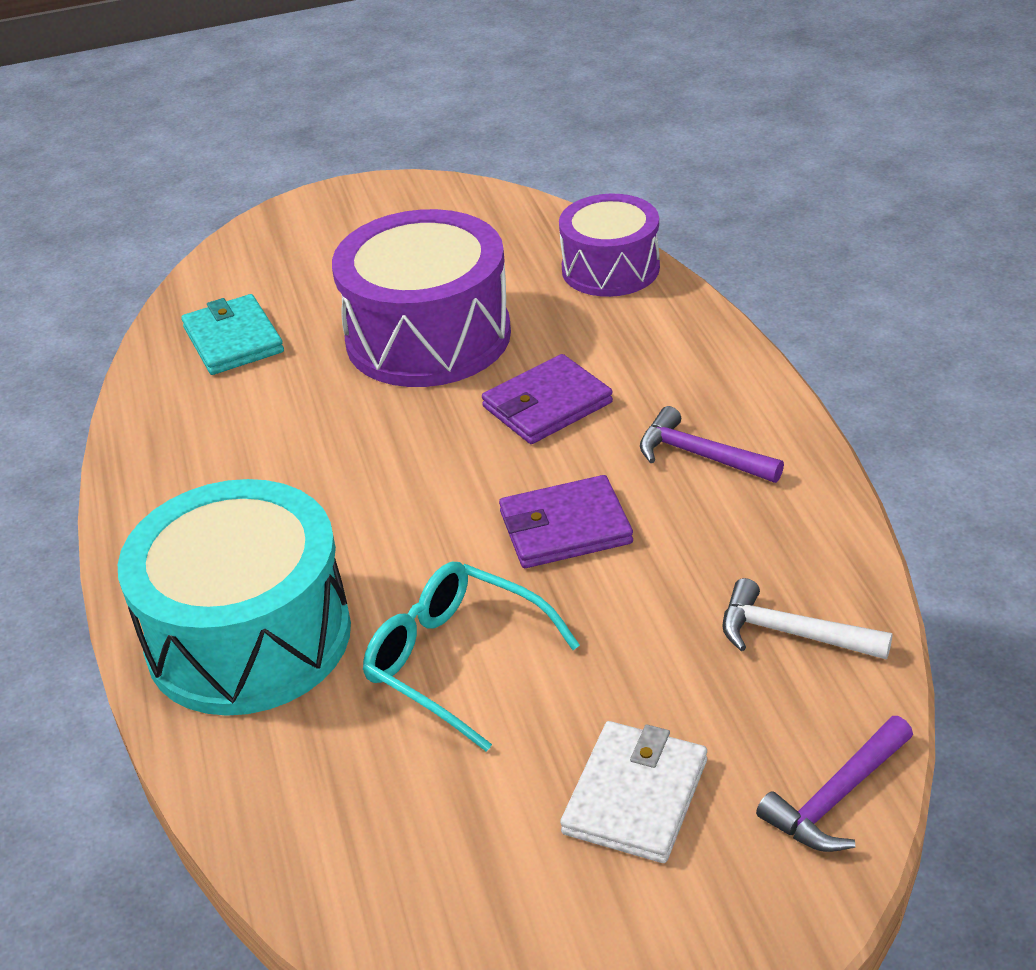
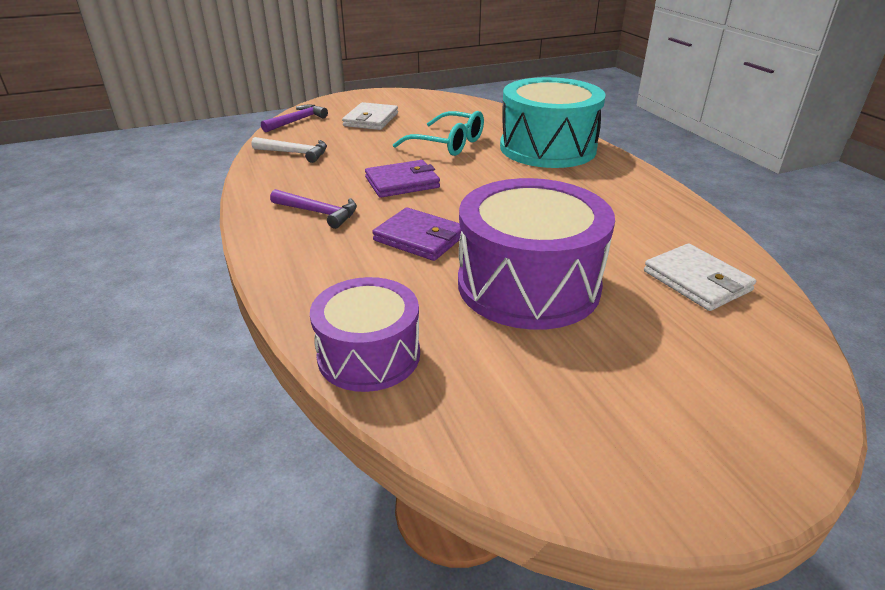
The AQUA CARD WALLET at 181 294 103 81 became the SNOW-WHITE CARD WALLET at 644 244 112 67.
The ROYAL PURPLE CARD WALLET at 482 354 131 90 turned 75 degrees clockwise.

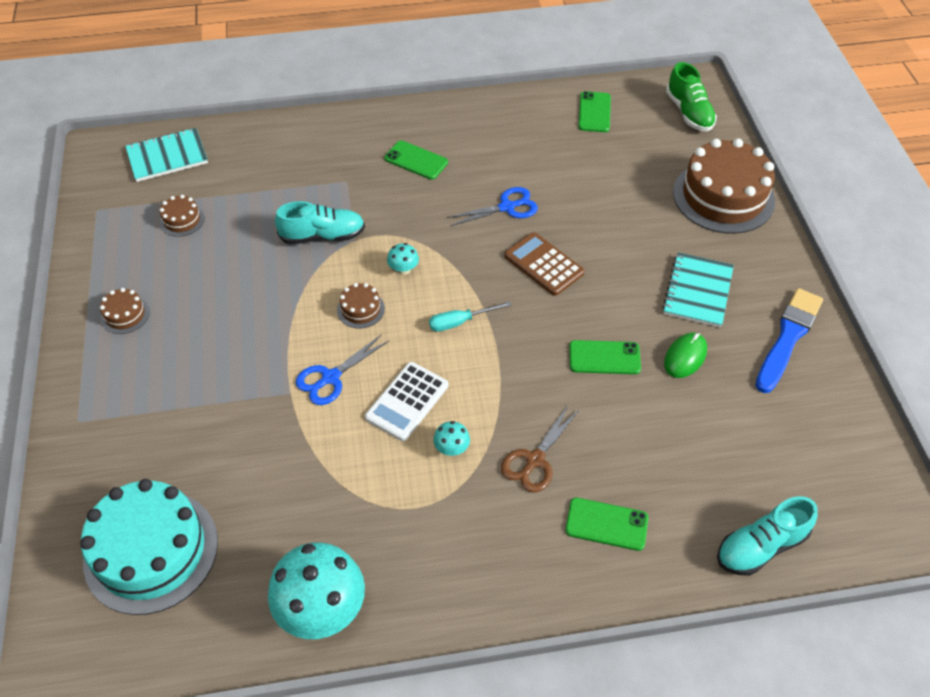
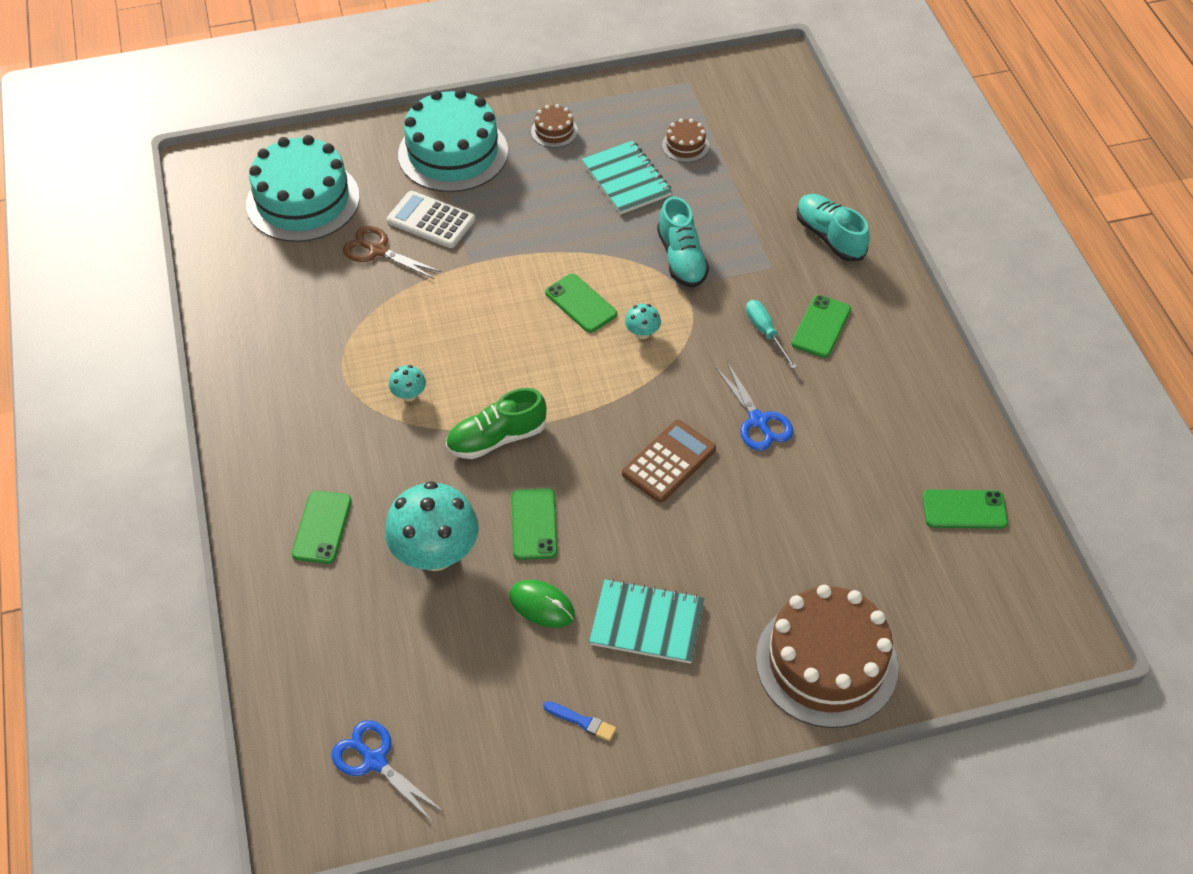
The GREEN SHOE moved from 666 62 51 70 to 446 388 101 71.
The AQUA EXERCISE BOOK moved from 125 128 83 54 to 582 140 90 75.
The RUSSET CAKE at 337 283 48 45 was replaced by the GREEN MOBILE PHONE at 545 274 72 59.
The ROYAL BLUE BRUSH at 756 288 67 105 changed to 0.44 times the size.
The AQUA SCREWDRIVER moved from 429 301 82 31 to 746 300 51 69.
The ROYAL BLUE SHEARS moved from 296 334 93 71 to 332 720 113 103.
The SNOW-WHITE CALCULATOR moved from 365 362 83 79 to 387 191 88 57.
The RUSSET SHEARS moved from 501 404 79 89 to 343 226 98 53.
The AQUA SHOE moved from 717 496 101 80 to 796 194 74 67.
The AQUA TOADSTOOL moved from 268 542 97 97 to 385 481 94 90.
The AQUA CAKE at 398 89 110 103 appeared.

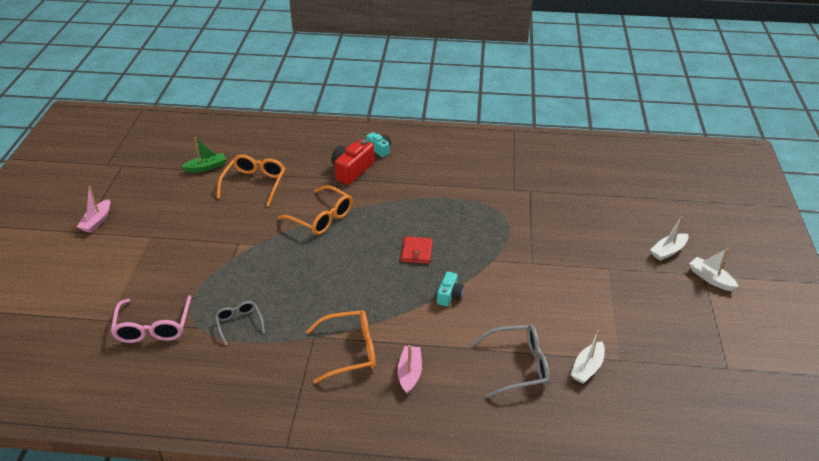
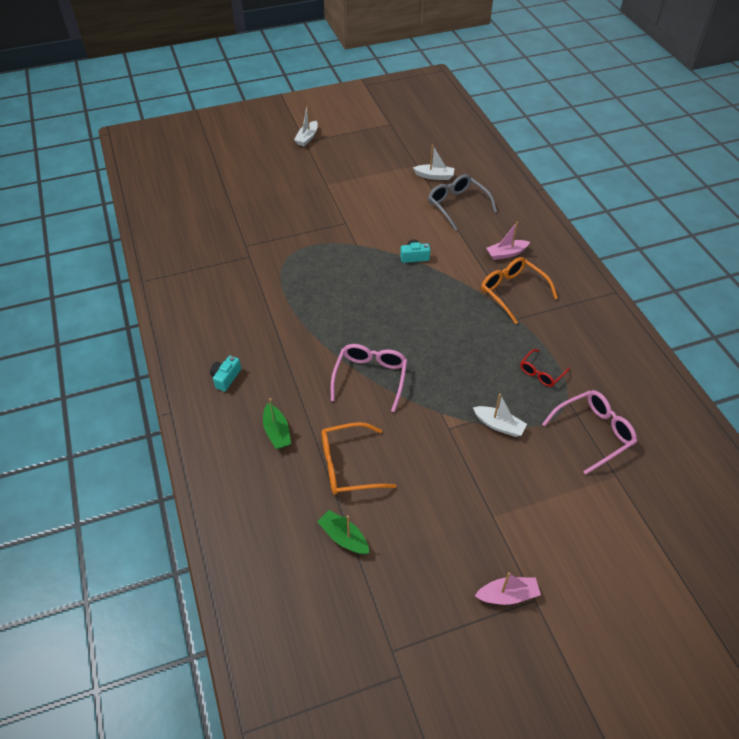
The CRIMSON PHOTO CAMERA at 331 139 44 46 disappeared.
The ORANGE GLASSES at 278 185 75 50 became the ROSY GLASSES at 331 344 76 68.
The SNOW-WHITE SAILBOAT moved from 650 216 38 45 to 473 394 54 43.
The CRIMSON CARD WALLET at 401 236 32 28 disappeared.
The GREY GLASSES at 215 301 50 44 became the CRIMSON GLASSES at 520 349 50 38.
The GREEN SAILBOAT at 263 398 28 51 appeared.

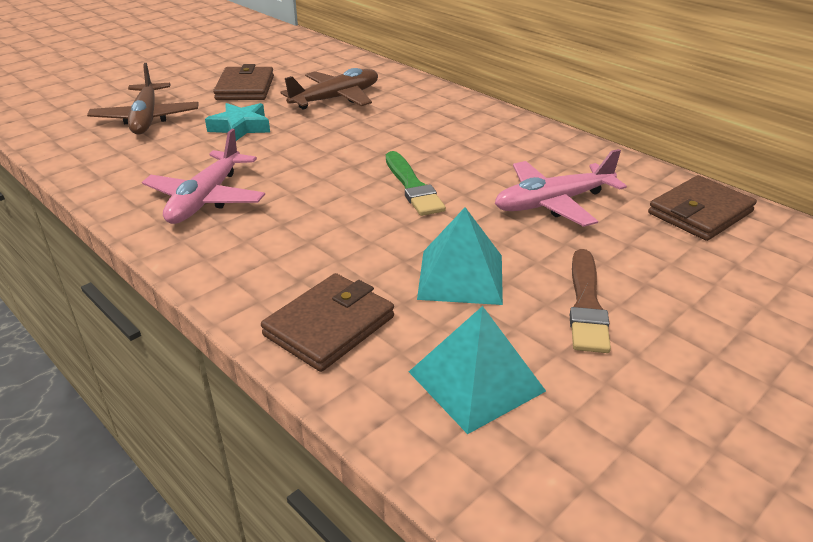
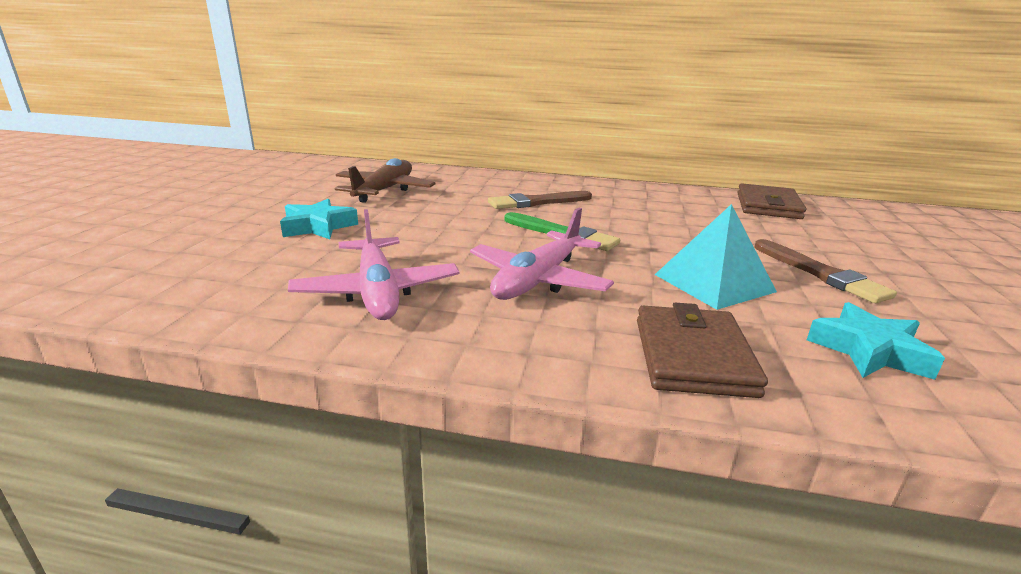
The RUSSET TOY PLANE at 87 63 112 72 disappeared.
The RUSSET CARD WALLET at 213 64 61 36 disappeared.
The ROSY TOY PLANE moved from 495 149 132 78 to 470 208 144 92.
The AQUA PYRAMID at 409 306 137 128 was replaced by the AQUA STAR SHAPE at 807 302 138 78.
The RUSSET BRUSH at 488 191 104 18 appeared.

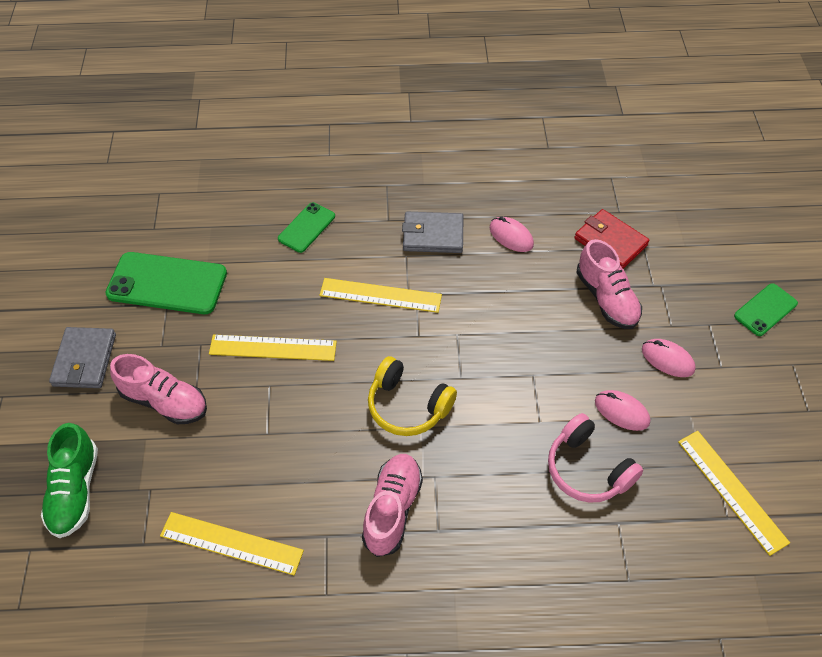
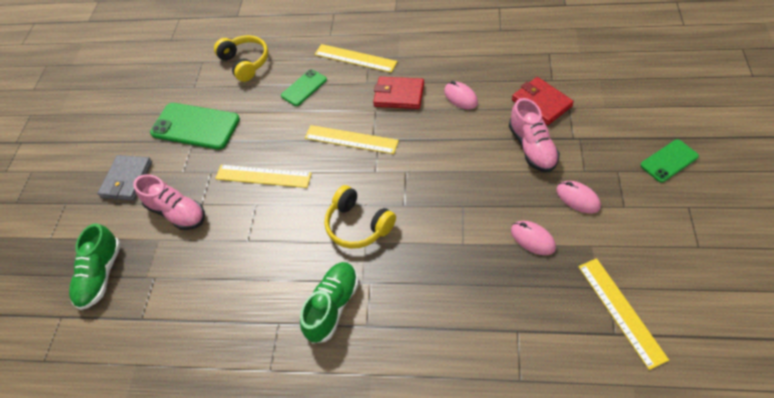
The GREY CARD WALLET at 402 212 62 41 became the CRIMSON CARD WALLET at 373 77 51 32.
The ROSY OVER-EAR HEADPHONES at 548 413 95 90 disappeared.
The ROSY SHOE at 362 454 61 103 became the GREEN SHOE at 300 262 59 82.
The YELLOW STRAIGHTEDGE moved from 160 512 144 63 to 314 44 84 29.
The YELLOW OVER-EAR HEADPHONES at 214 35 55 47 appeared.

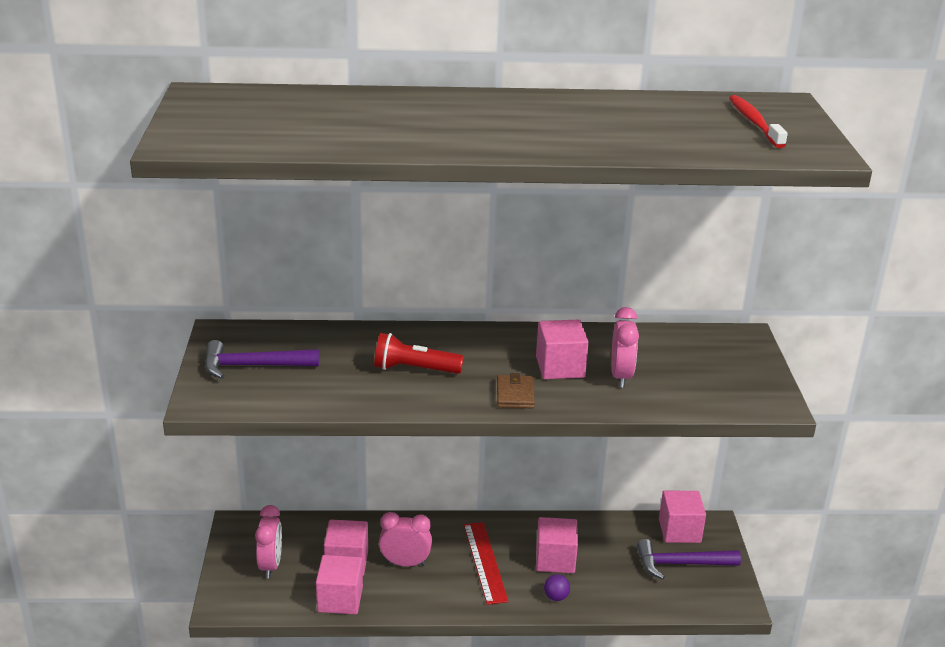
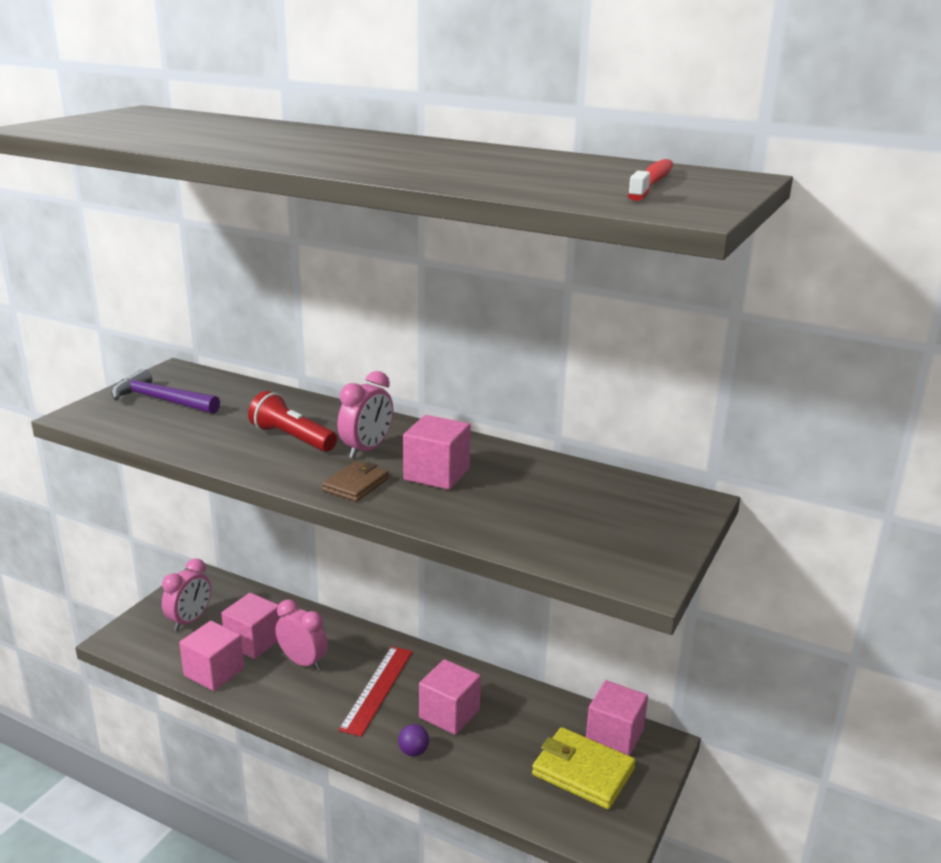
The ROSY ALARM CLOCK moved from 611 307 28 81 to 338 371 55 87.
The ROYAL PURPLE CLAW HAMMER at 637 539 104 41 was replaced by the YELLOW CARD WALLET at 532 727 104 82.

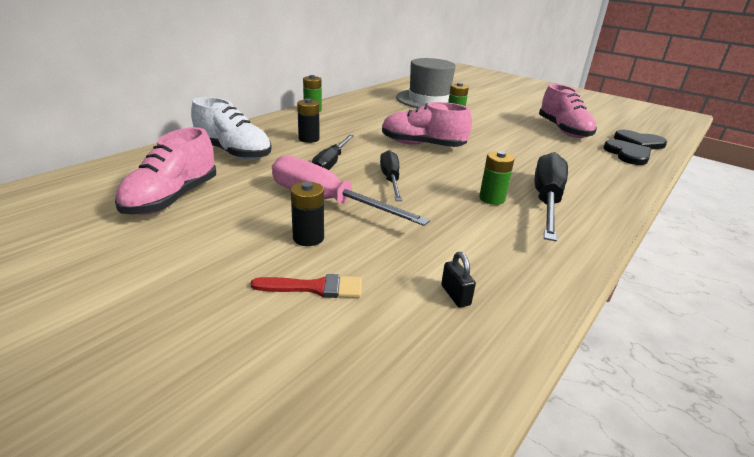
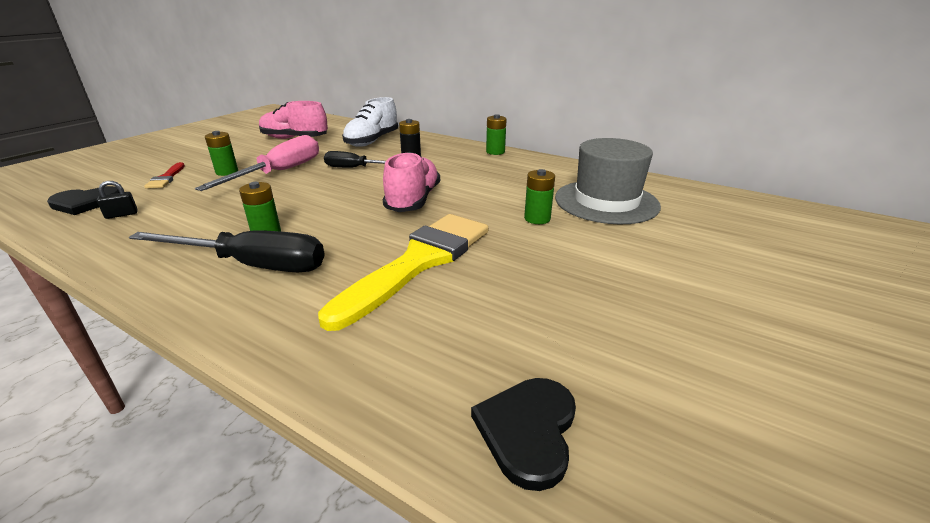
The ROSY SHOE at 539 84 58 54 disappeared.
The JET-BLACK LOVE HEART moved from 604 139 47 26 to 47 186 73 29.
The JET-BLACK SCREWDRIVER at 380 150 22 51 disappeared.
The JET-BLACK BATTERY at 291 182 33 64 became the GREEN BATTERY at 205 131 33 45.
The YELLOW BRUSH at 318 214 170 117 appeared.

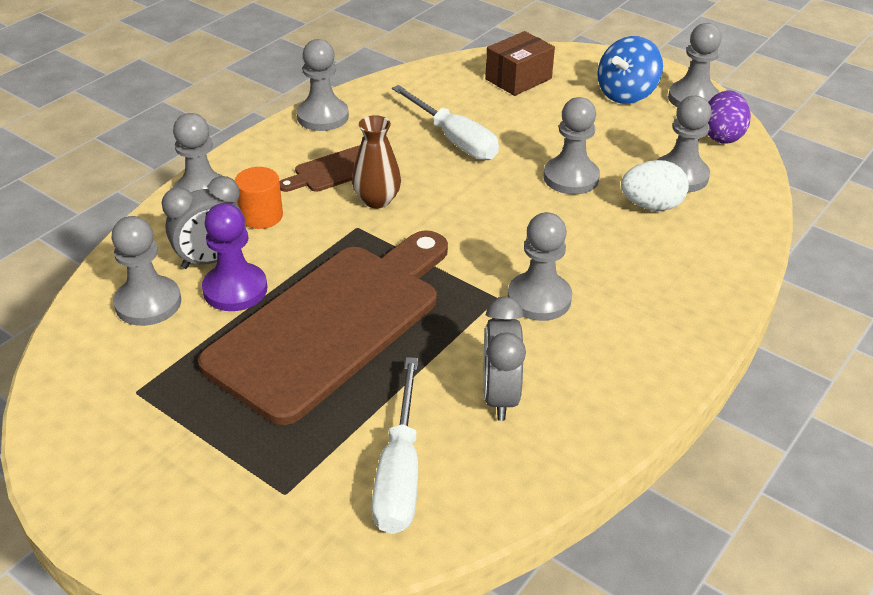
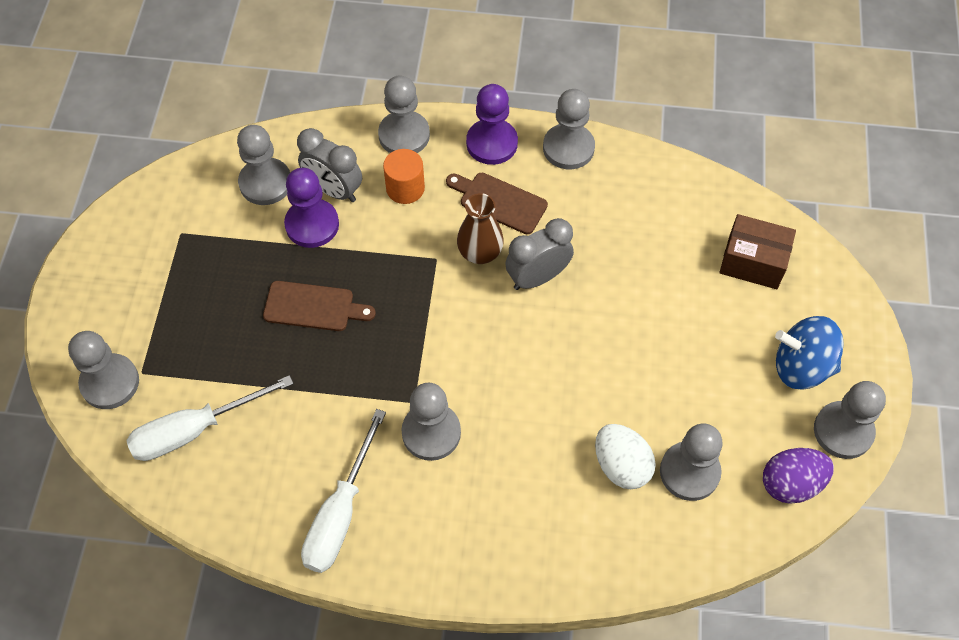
The SNOW-WHITE SCREWDRIVER moved from 392 85 107 75 to 301 409 85 164.
The GREY GAME PAWN moved from 543 97 57 98 to 68 331 71 78.
The RUSSET BREAD BOARD at 198 230 250 195 changed to 0.43 times the size.
The GREY ALARM CLOCK moved from 483 297 43 124 to 505 218 69 72.
The ROYAL PURPLE GAME PAWN at 466 84 52 81 appeared.

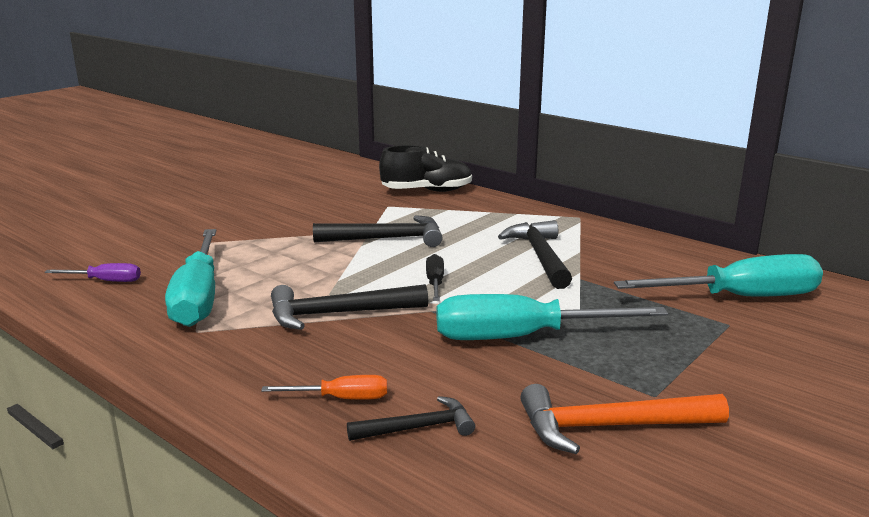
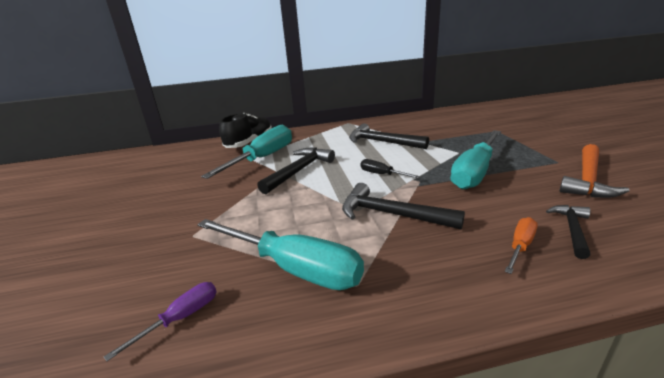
The AQUA SCREWDRIVER moved from 614 254 209 43 to 201 125 91 54.
The JET-BLACK CLAW HAMMER at 271 284 157 46 turned 90 degrees clockwise.

